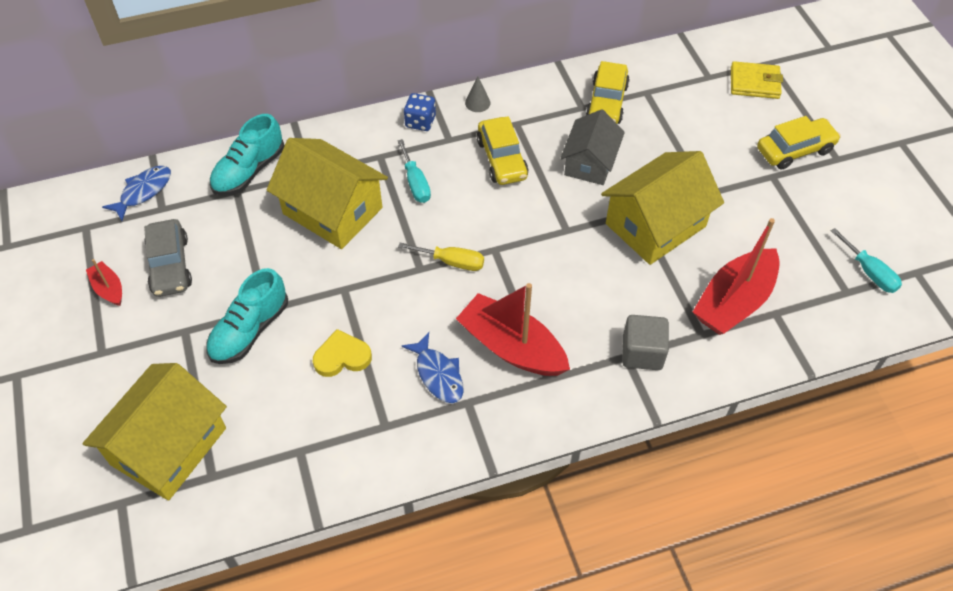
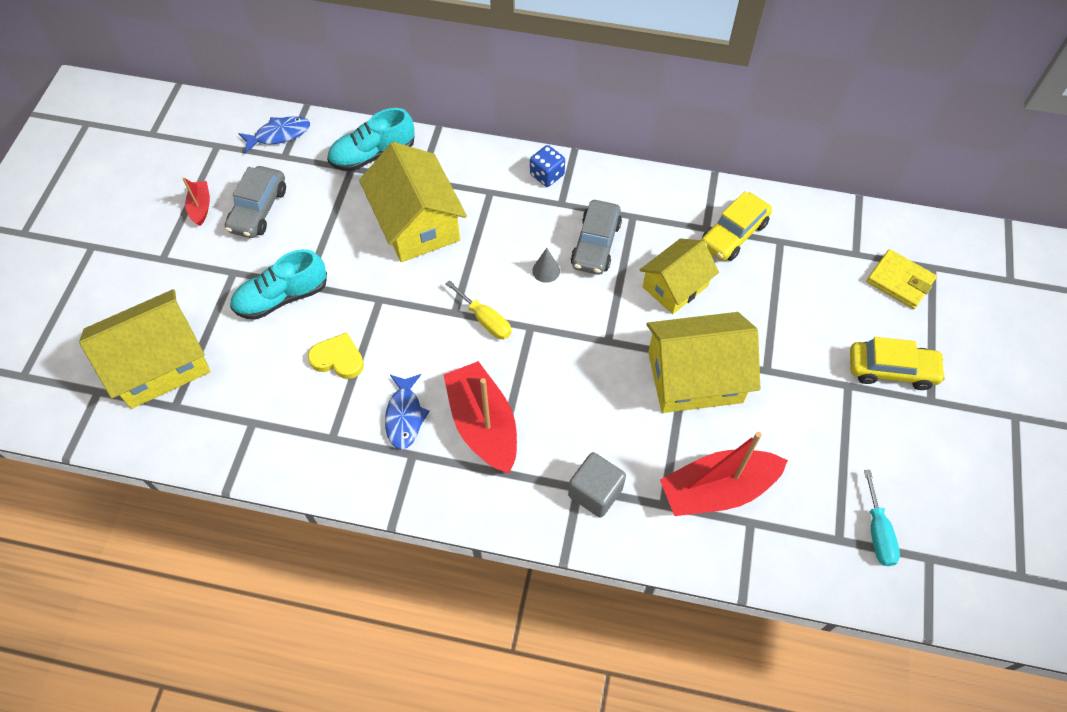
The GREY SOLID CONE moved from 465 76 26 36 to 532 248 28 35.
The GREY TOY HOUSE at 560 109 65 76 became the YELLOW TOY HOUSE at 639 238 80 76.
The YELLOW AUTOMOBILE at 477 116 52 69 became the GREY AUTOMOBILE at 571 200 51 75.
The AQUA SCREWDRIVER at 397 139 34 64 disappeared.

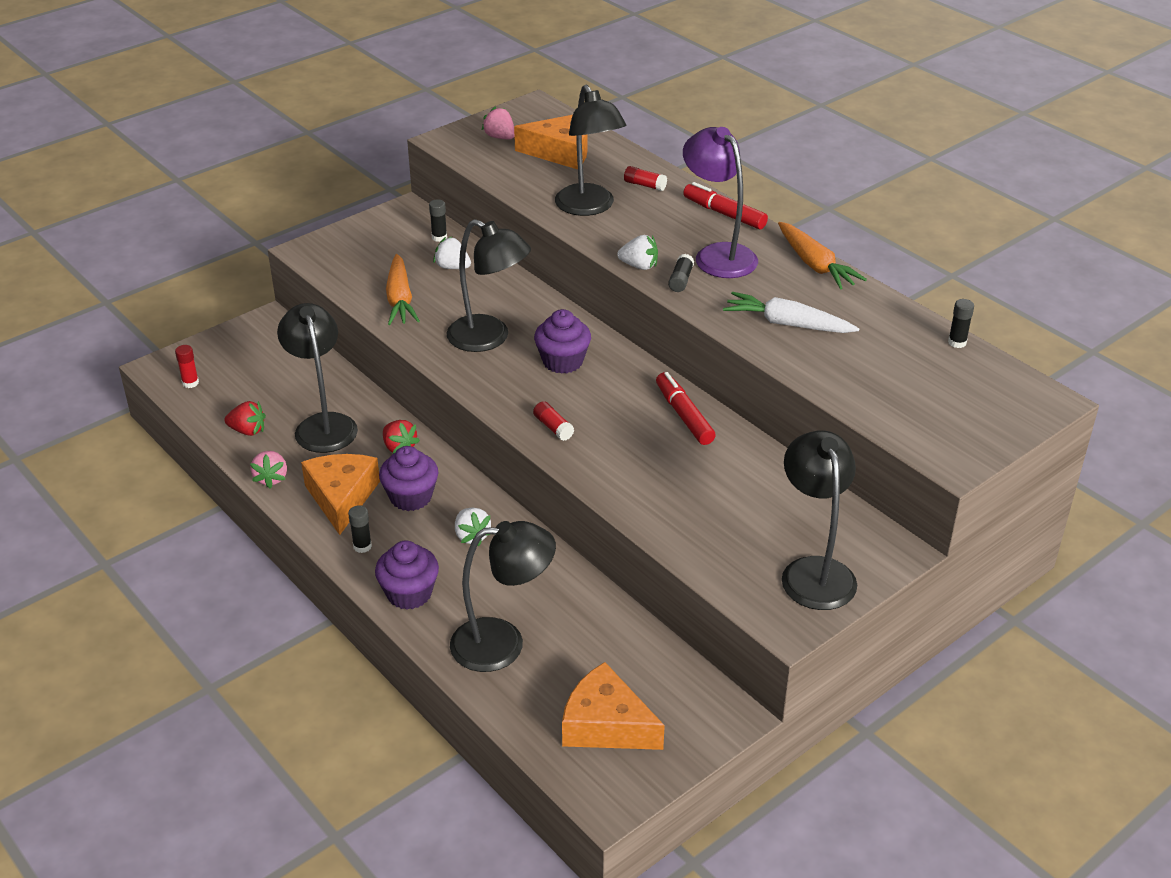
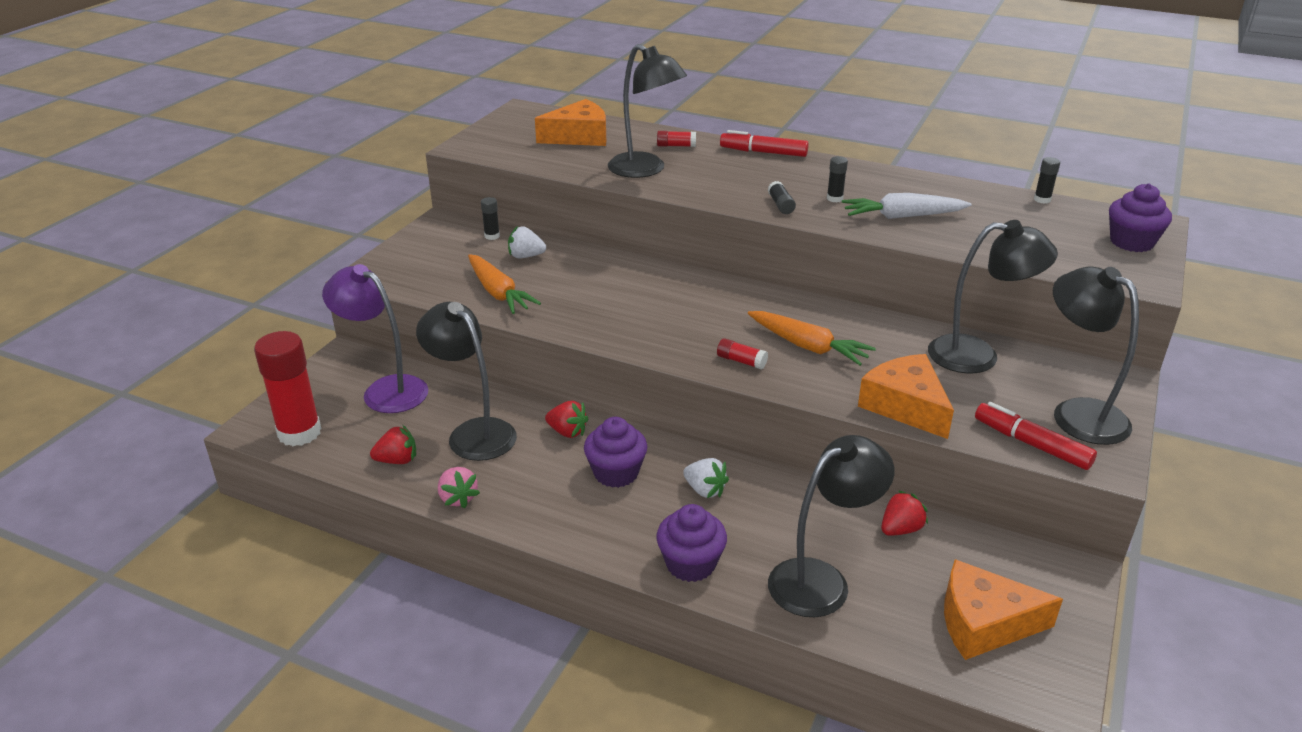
The ROSY STRAWBERRY at 482 106 32 33 disappeared.
The ROYAL PURPLE READING LAMP moved from 683 127 75 151 to 322 264 106 149.
The JET-BLACK READING LAMP moved from 447 219 84 133 to 928 220 130 154.
The ORANGE CARROT moved from 778 222 89 68 to 748 311 128 55.
The SNOW-WHITE STRAWBERRY at 617 235 41 35 disappeared.
The ROYAL PURPLE FAIRY CAKE moved from 534 309 57 65 to 1109 184 63 68.
The CRIMSON GLUE STICK at 175 345 24 43 changed to 2.32 times the size.
The CRIMSON MARKER moved from 656 372 60 73 to 975 402 122 68.
The ORANGE CHEESE moved from 301 454 79 81 to 858 354 96 85.
The JET-BLACK GLUE STICK moved from 348 505 24 48 to 827 156 21 47.
The CRIMSON STRAWBERRY at 881 490 47 46 appeared.

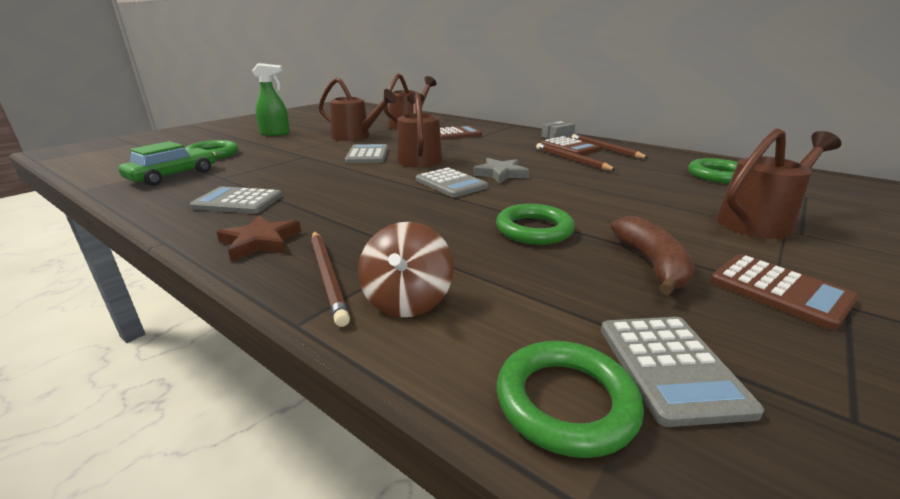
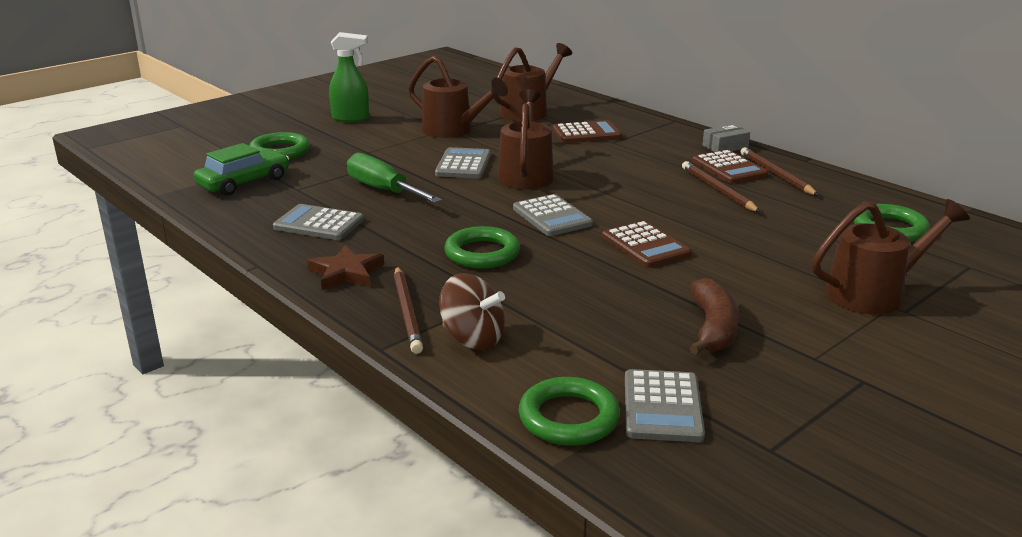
The GREY STAR SHAPE at 473 158 56 26 disappeared.
The GREEN HOOP moved from 496 204 79 41 to 444 226 76 43.
The RUSSET WHIRLIGIG at 358 222 96 95 turned 75 degrees counterclockwise.
The RUSSET CALCULATOR moved from 710 254 149 76 to 602 221 90 47.
The GREEN SCREWDRIVER at 347 153 95 50 appeared.

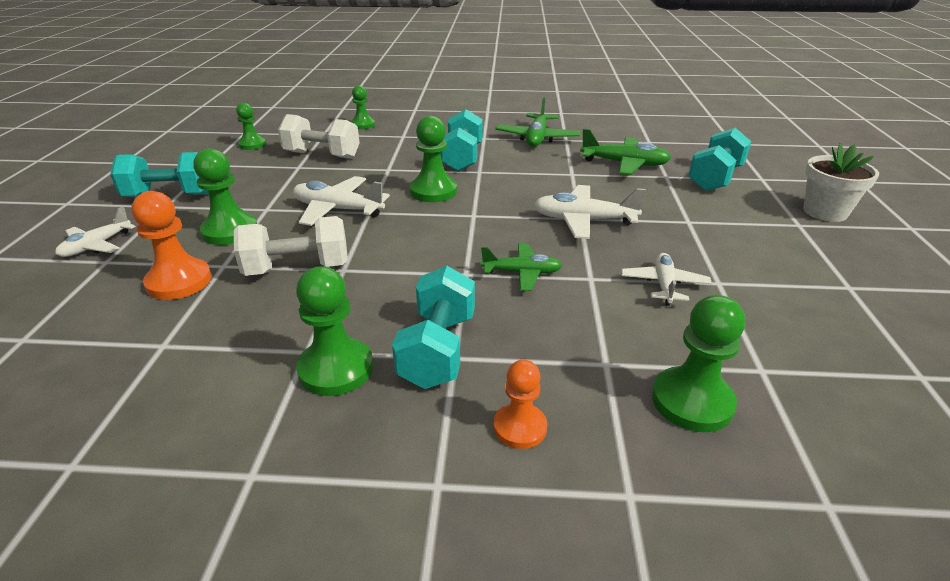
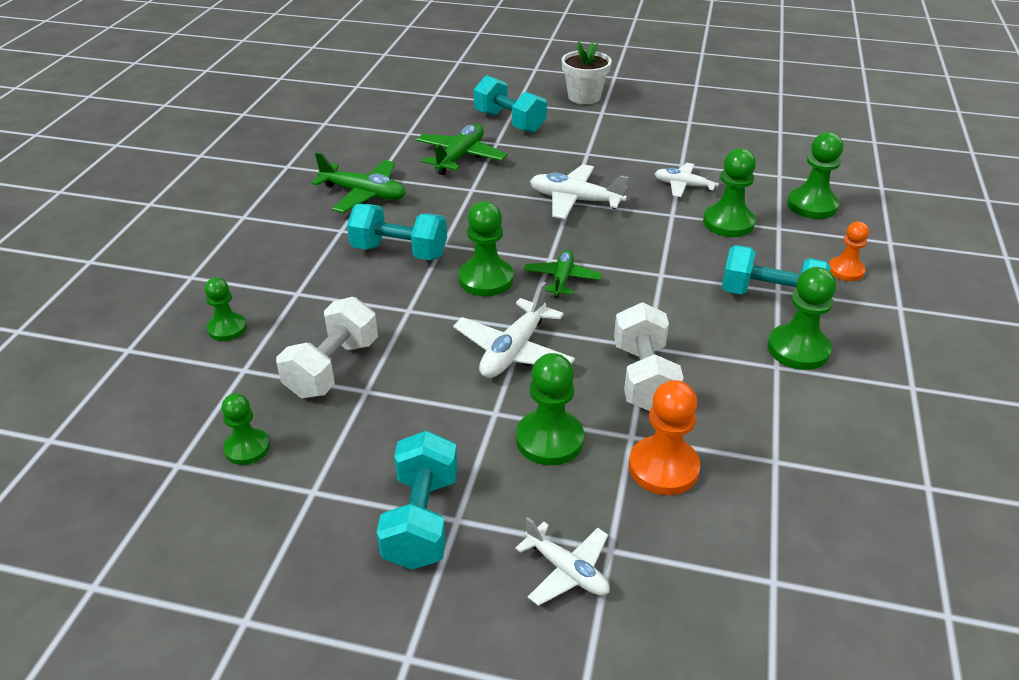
The SNOW-WHITE TOY PLANE at 533 185 113 54 turned 90 degrees clockwise.
The GREEN TOY PLANE moved from 481 243 81 48 to 524 250 78 48.
The GREEN GAME PAWN at 703 148 53 89 appeared.

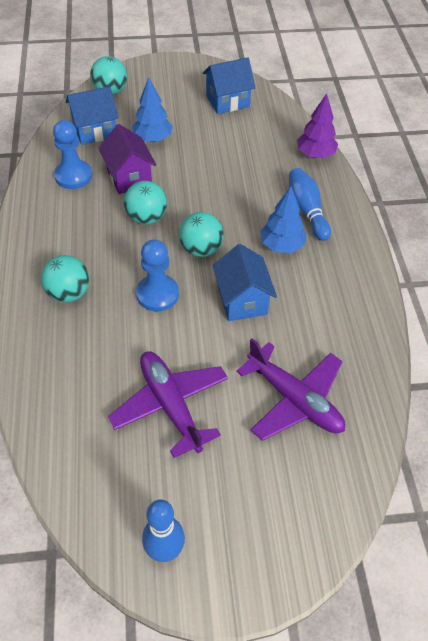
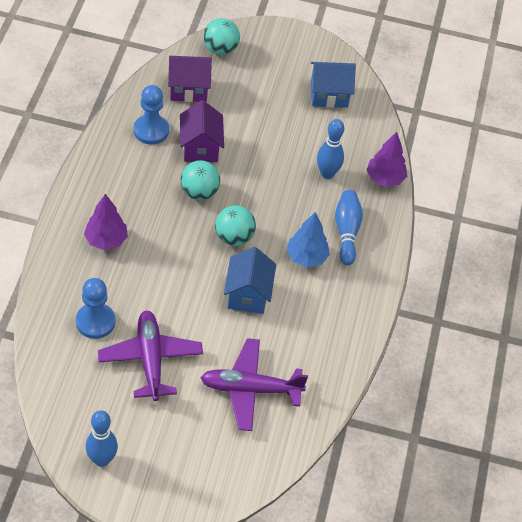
The ROYAL BLUE TOY TREE at 132 77 41 65 disappeared.
The ROYAL BLUE TOY HOUSE at 66 86 53 59 became the ROYAL PURPLE TOY HOUSE at 168 56 44 46.
The ROYAL BLUE GAME PAWN moved from 136 239 43 73 to 76 278 39 61.
The AQUA BALL at 41 255 48 47 was replaced by the ROYAL PURPLE TOY TREE at 84 194 44 56.
The ROYAL PURPLE TOY PLANE at 236 339 109 102 turned 120 degrees clockwise.
The ROYAL BLUE TENPIN at 317 119 27 60 appeared.

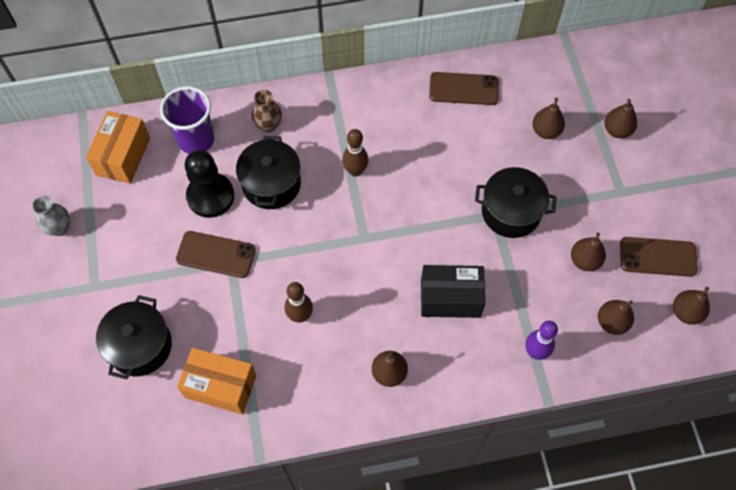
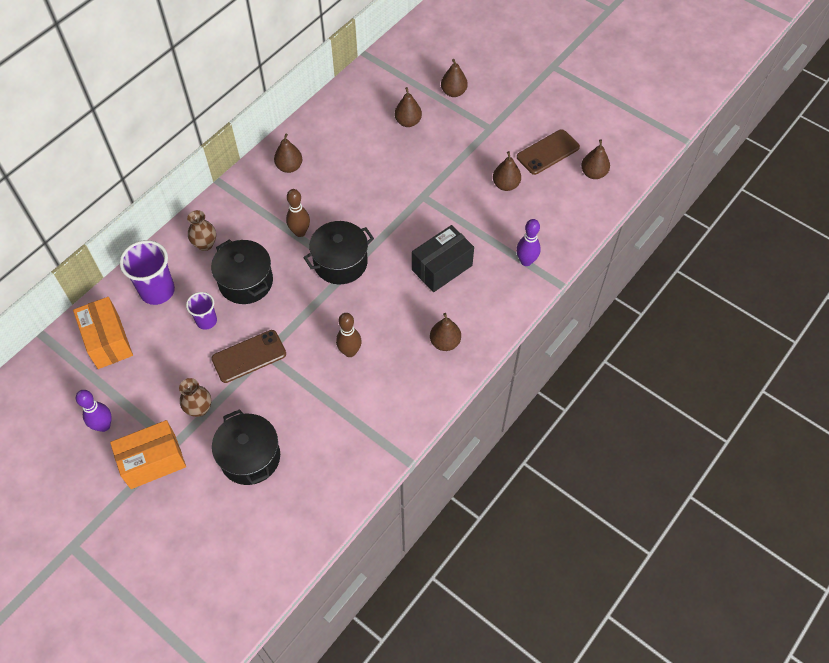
The RUSSET MOBILE PHONE at 429 72 70 33 disappeared.
The JET-BLACK GAME PAWN at 185 150 49 68 was replaced by the ROYAL PURPLE BEAKER at 186 292 31 38.
The JET-BLACK STOCKPOT moved from 475 167 82 71 to 303 221 71 63.
The GREY TALL VASE at 32 196 38 40 was replaced by the ROYAL PURPLE TENPIN at 76 390 36 42.
The RUSSET PEAR FRUIT moved from 598 300 36 35 to 274 134 29 39.
The ORANGE PACKAGE moved from 177 348 79 66 to 110 420 76 69.
The RUSSET TALL VASE at 179 378 32 39 appeared.

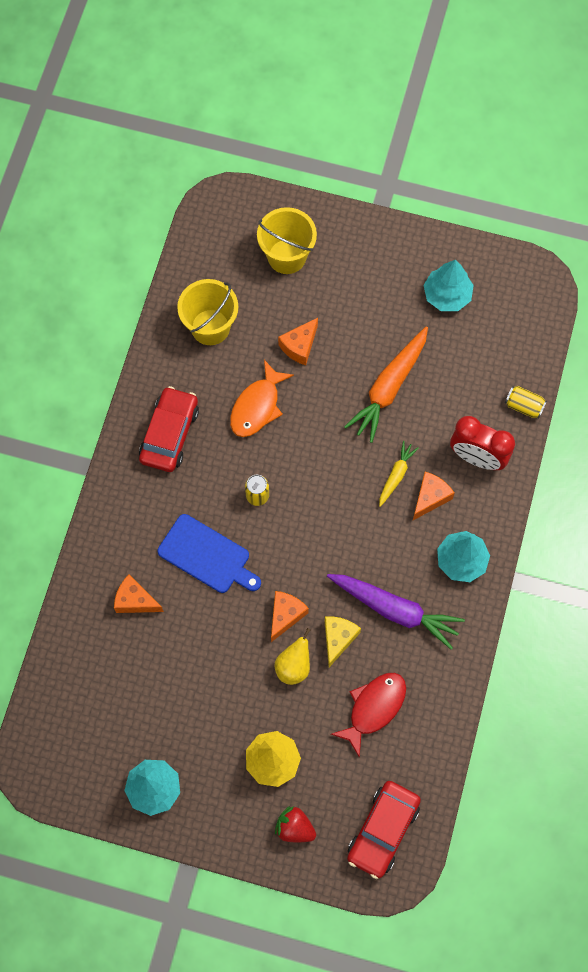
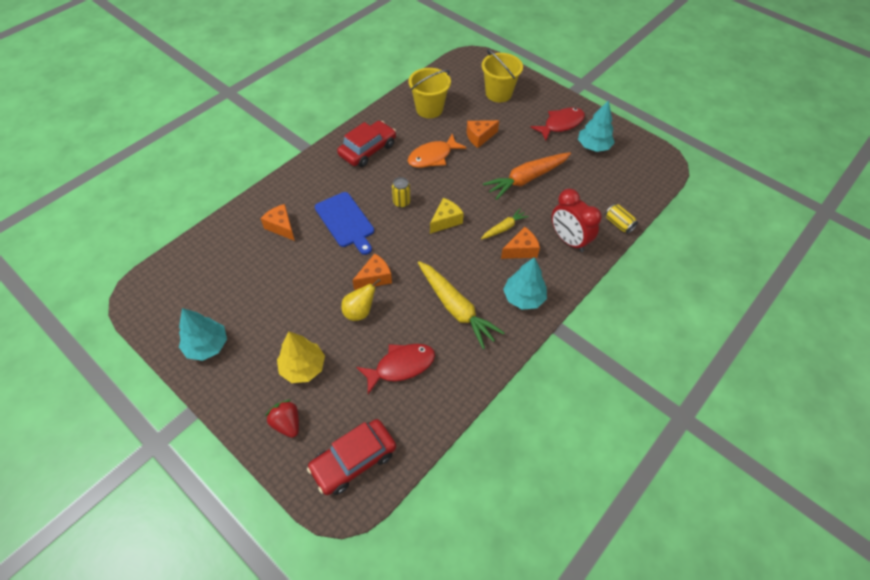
The ROYAL PURPLE CARROT at 327 574 138 75 became the YELLOW CARROT at 418 261 86 88.
The YELLOW CHEESE moved from 325 616 36 51 to 430 198 34 36.
The CRIMSON TOY FISH at 530 107 55 33 appeared.

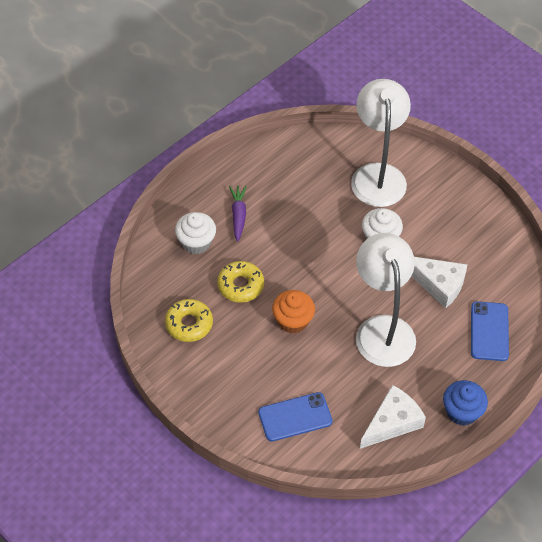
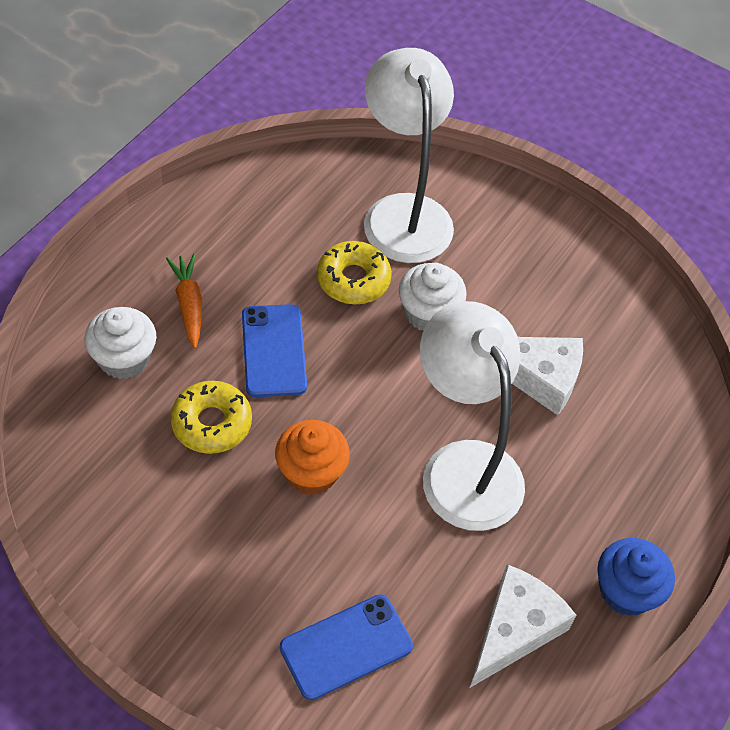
The ROYAL PURPLE CARROT at 229 186 18 56 became the ORANGE CARROT at 166 254 36 95.
The YELLOW GLAZED DONUT moved from 165 299 48 43 to 317 241 75 63.
The ROYAL BLUE MOBILE PHONE moved from 471 301 38 60 to 242 304 65 93.

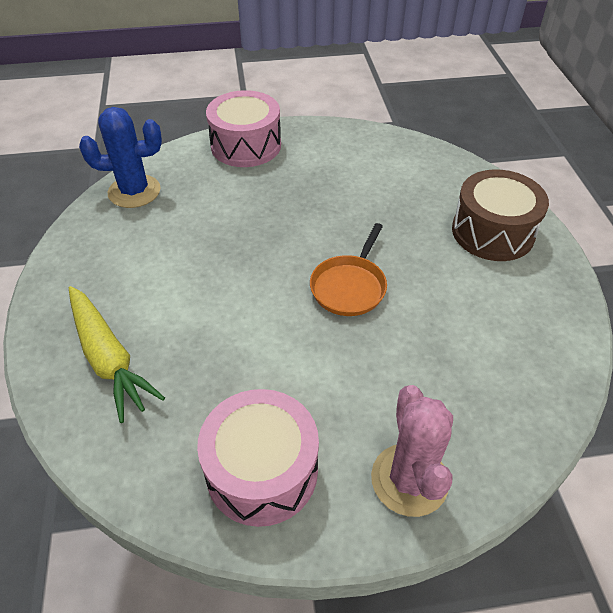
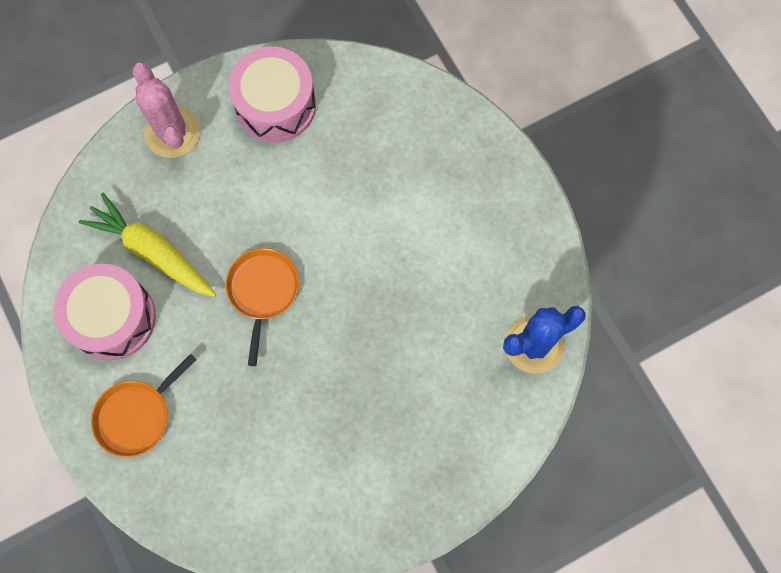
The ROSY TOY DRUM moved from 206 90 75 77 to 54 264 102 97.
The RUSSET TOY DRUM at 452 169 97 92 was replaced by the ORANGE PAN at 91 354 106 103.
The YELLOW CARROT moved from 69 286 96 137 to 79 193 137 104.

